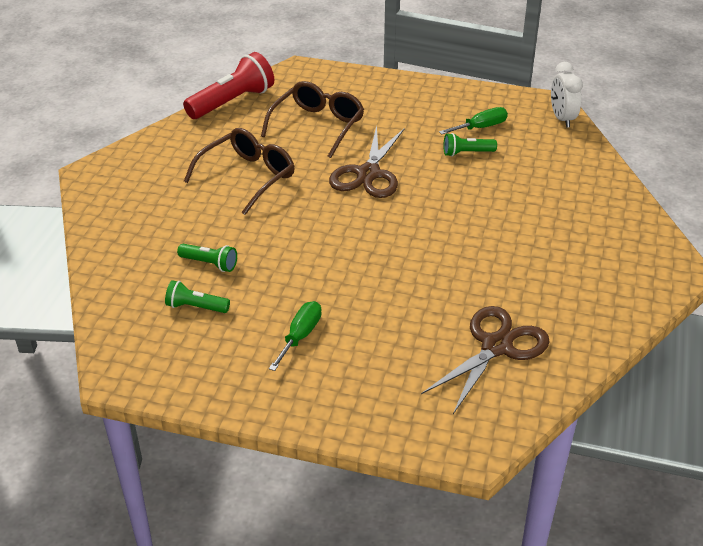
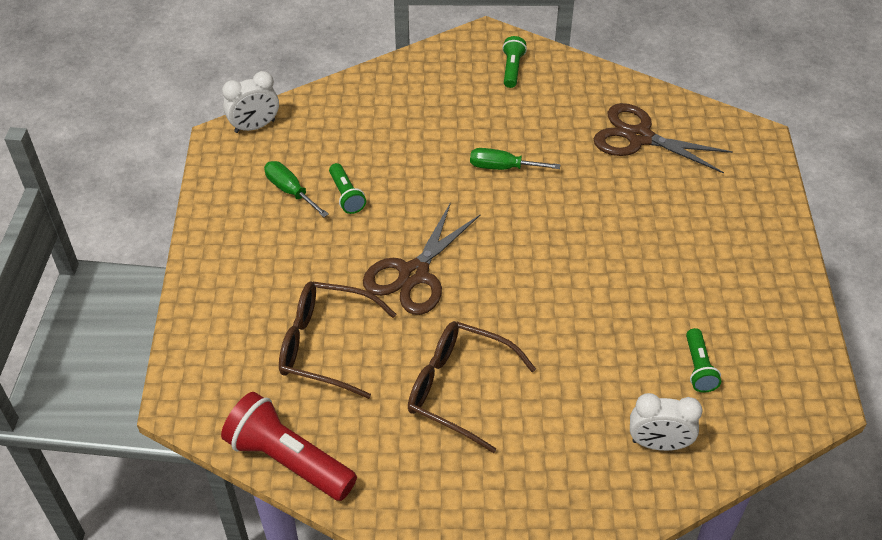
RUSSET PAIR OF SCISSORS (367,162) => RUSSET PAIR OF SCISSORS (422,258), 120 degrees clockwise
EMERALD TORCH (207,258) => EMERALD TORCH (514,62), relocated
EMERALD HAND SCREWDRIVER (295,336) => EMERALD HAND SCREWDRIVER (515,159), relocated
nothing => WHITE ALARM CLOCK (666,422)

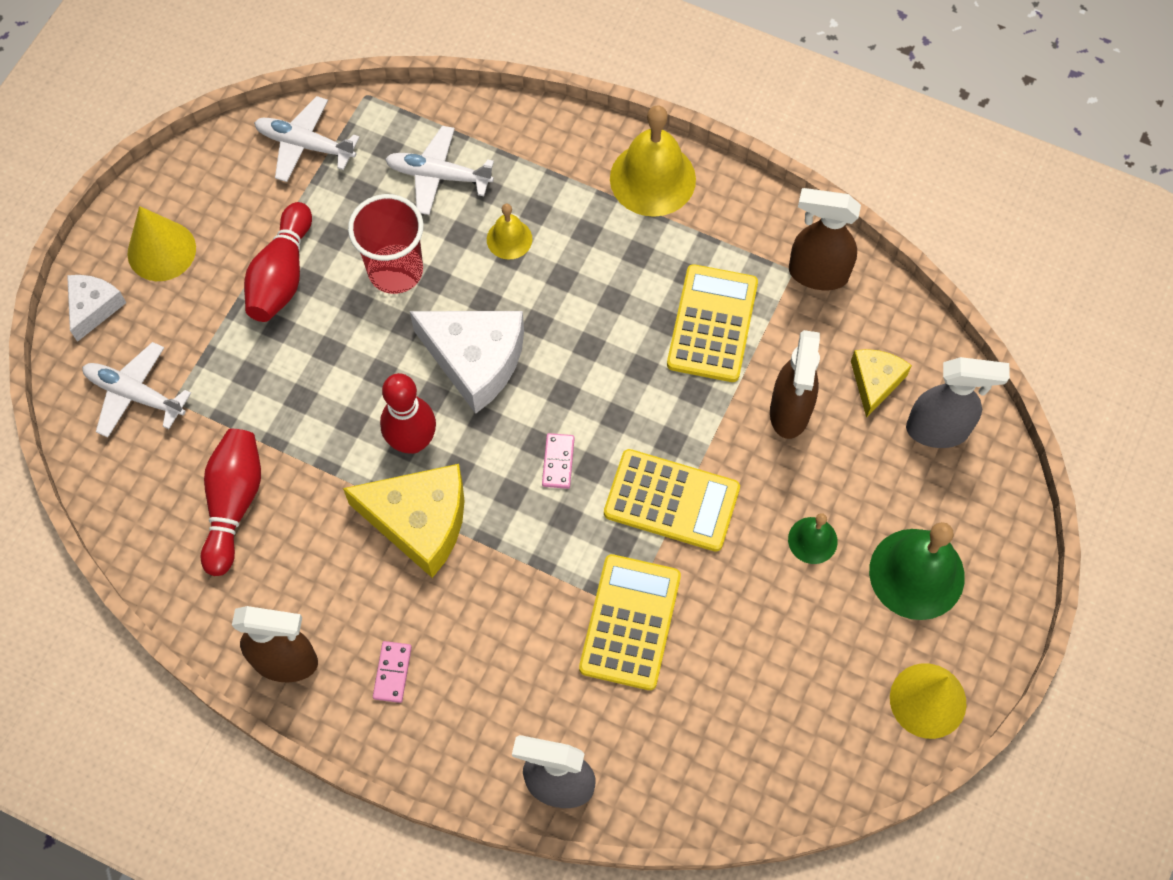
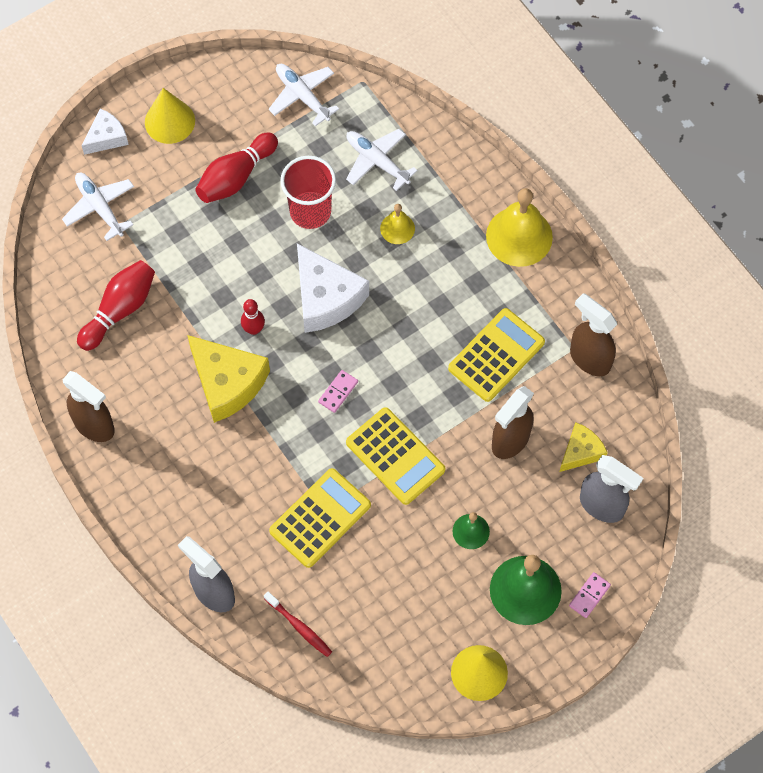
RED SKITTLE (408,413) => RED SKITTLE (253,317), x0.60
PINK DOMINO (392,672) => PINK DOMINO (590,595), relocated
nothing => RED DENTAL BRUSH (298,624)

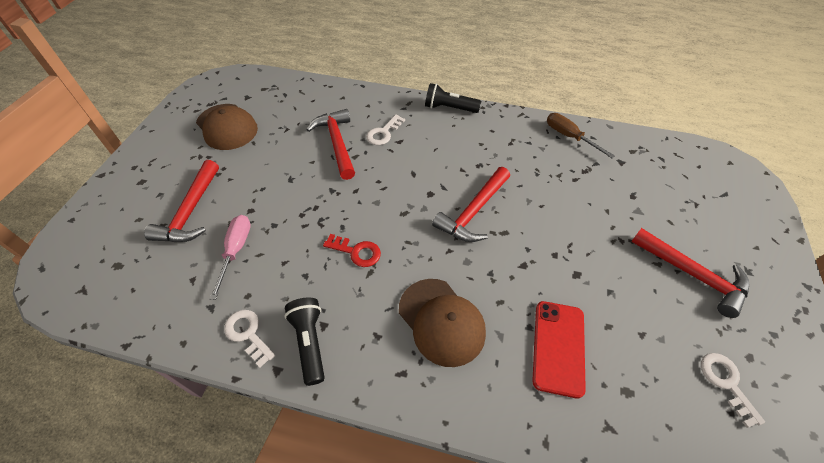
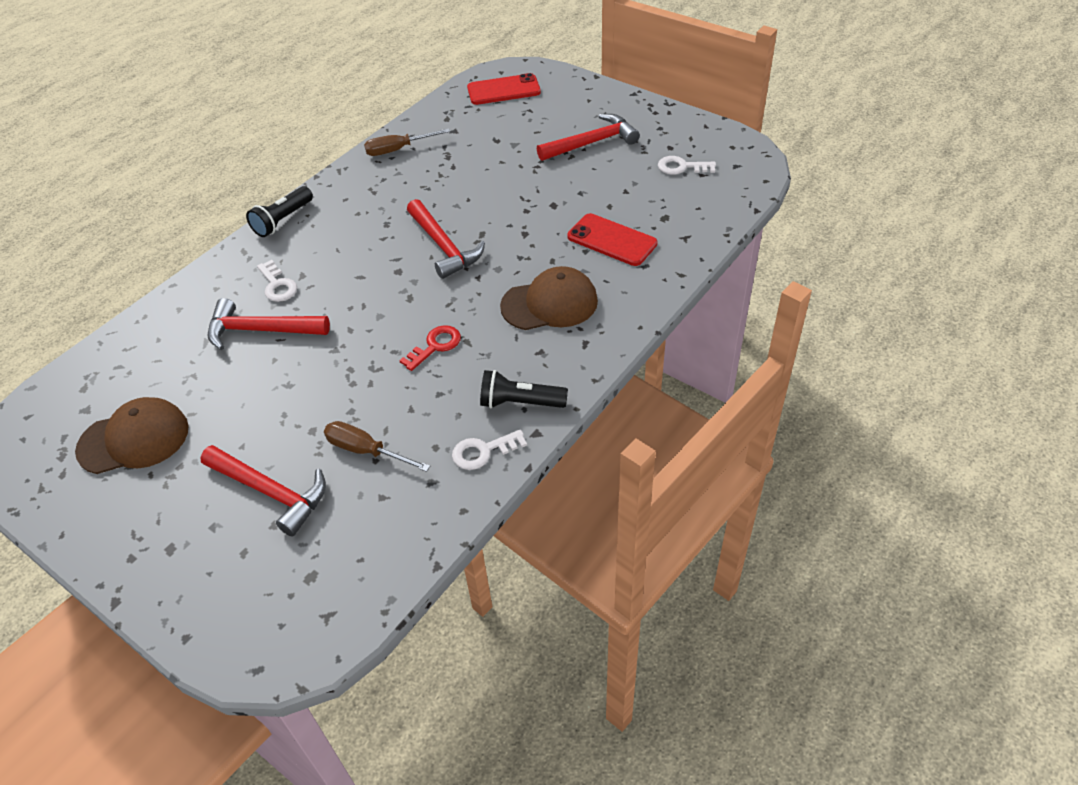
PINK HAND SCREWDRIVER (230,257) => RUSSET HAND SCREWDRIVER (377,446)
nothing => RED SMARTPHONE (504,89)

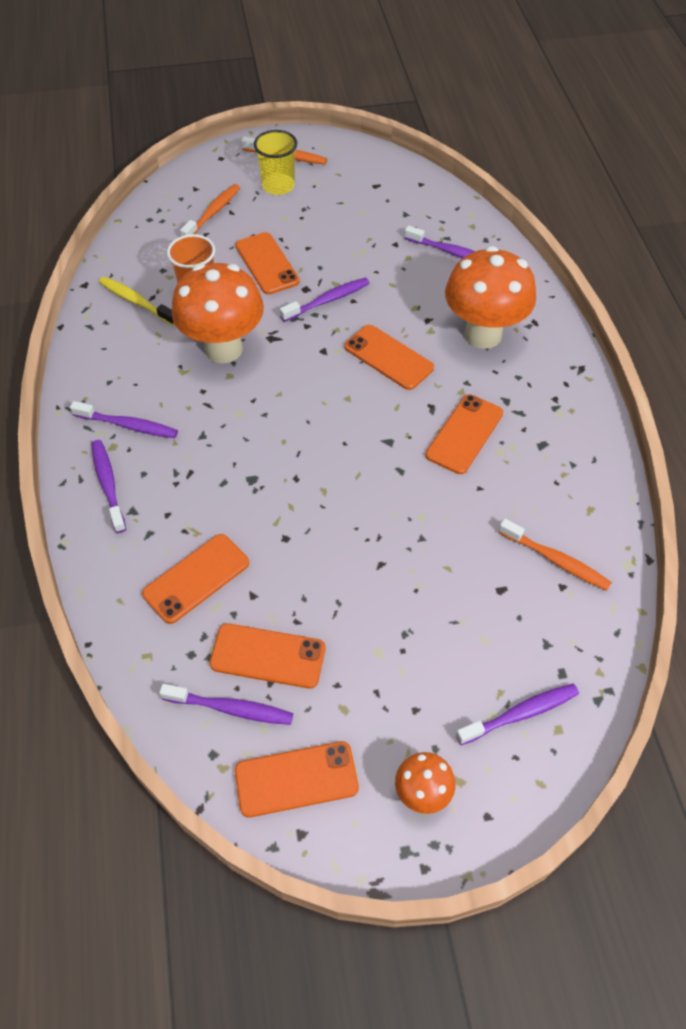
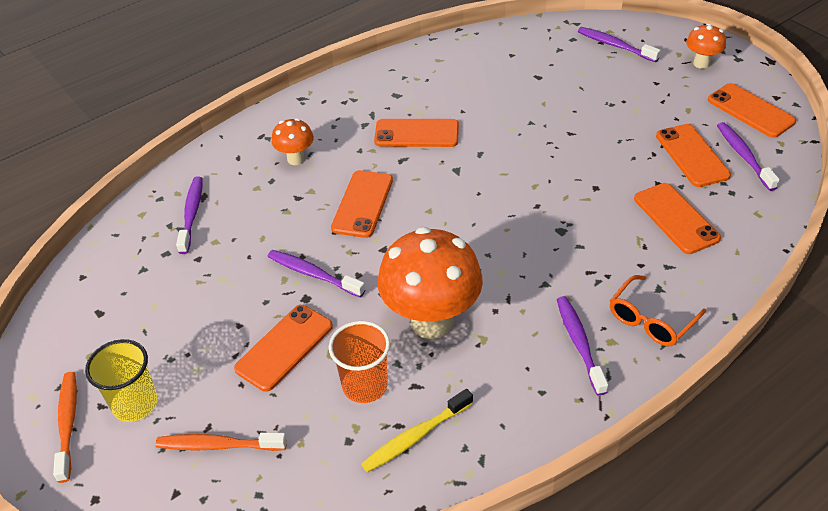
ORANGE-COLOURED FUNGUS (490,297) => ORANGE-COLOURED FUNGUS (293,141), x0.49
YELLOW DENTAL BRUSH (136,301) => YELLOW DENTAL BRUSH (417,431), 45 degrees clockwise
ROYAL PURPLE DENTAL BRUSH (108,486) => ORANGE-COLOURED EYEGLASSES (658,310)
ORANGE-COLOURED DENTAL BRUSH (555,555) => nothing
ORANGE-COLOURED SMARTPHONE (195,579) => ORANGE-COLOURED SMARTPHONE (677,218), 45 degrees clockwise

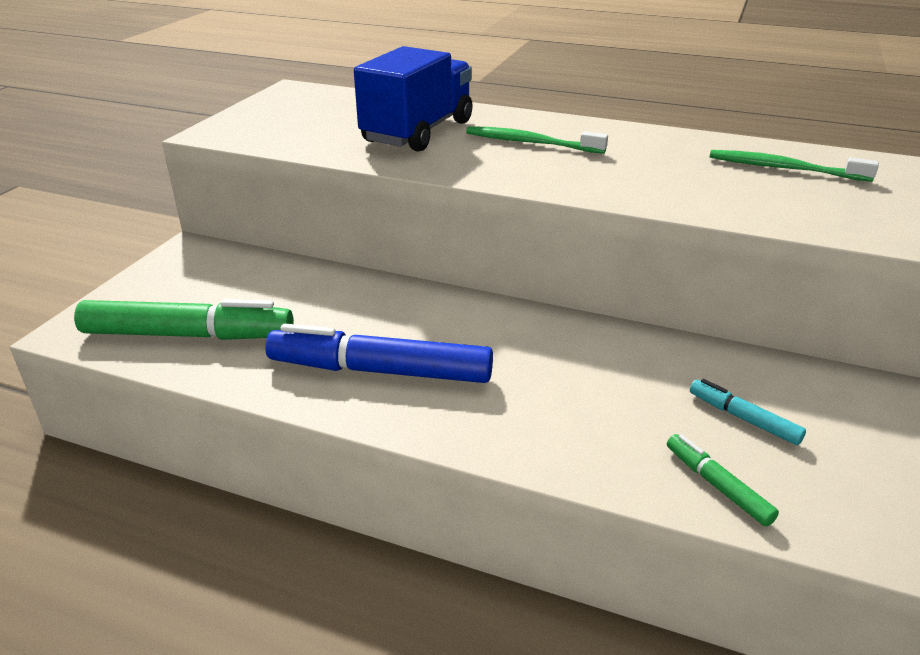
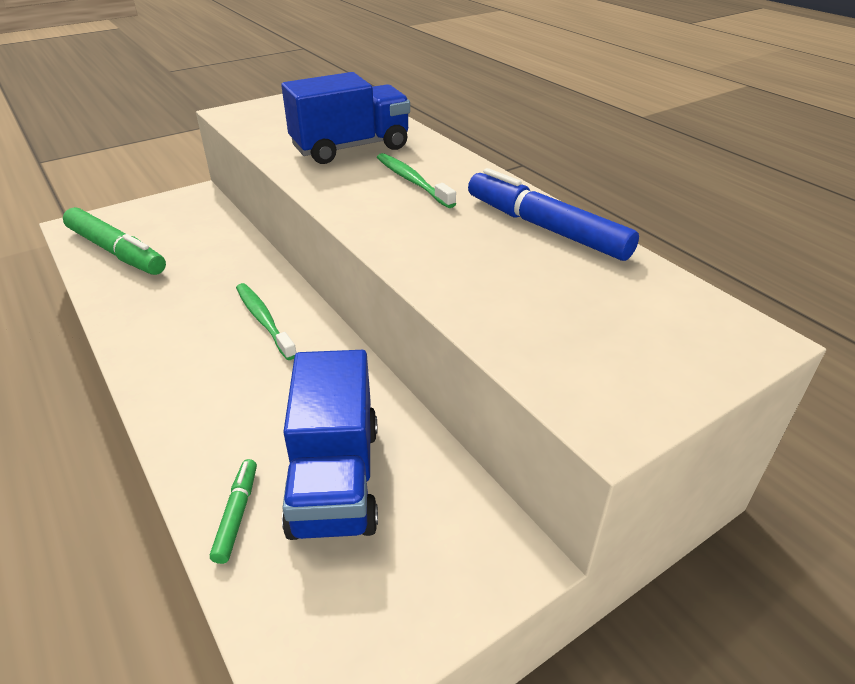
EMERALD DENTAL BRUSH (794,166) => EMERALD DENTAL BRUSH (266,321), relocated
ROYAL BLUE FELT PEN (379,353) => ROYAL BLUE FELT PEN (553,214), relocated
AQUA FELT PEN (748,412) => ROYAL BLUE TOY TRUCK (330,445)

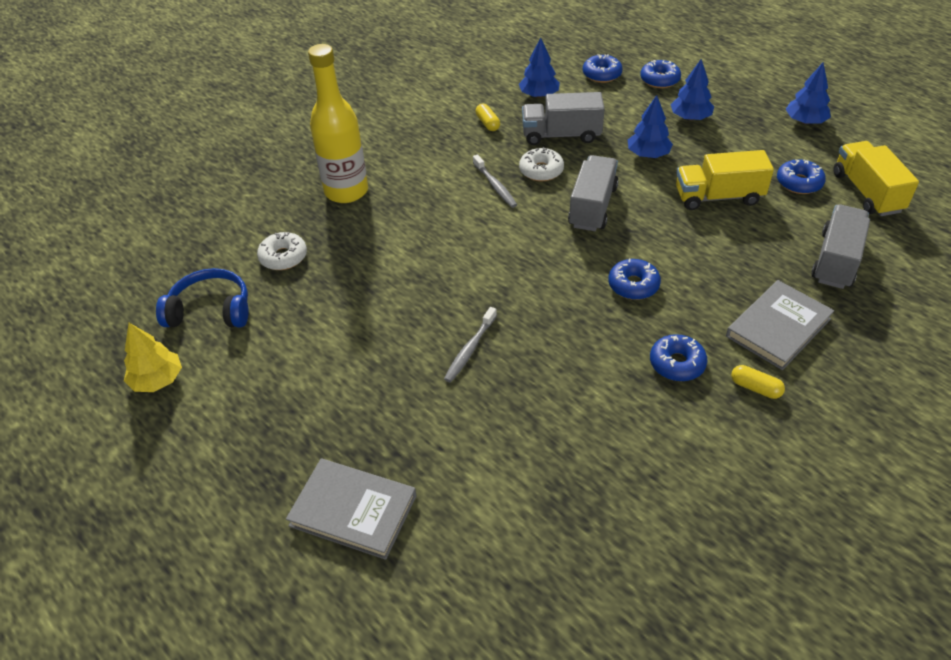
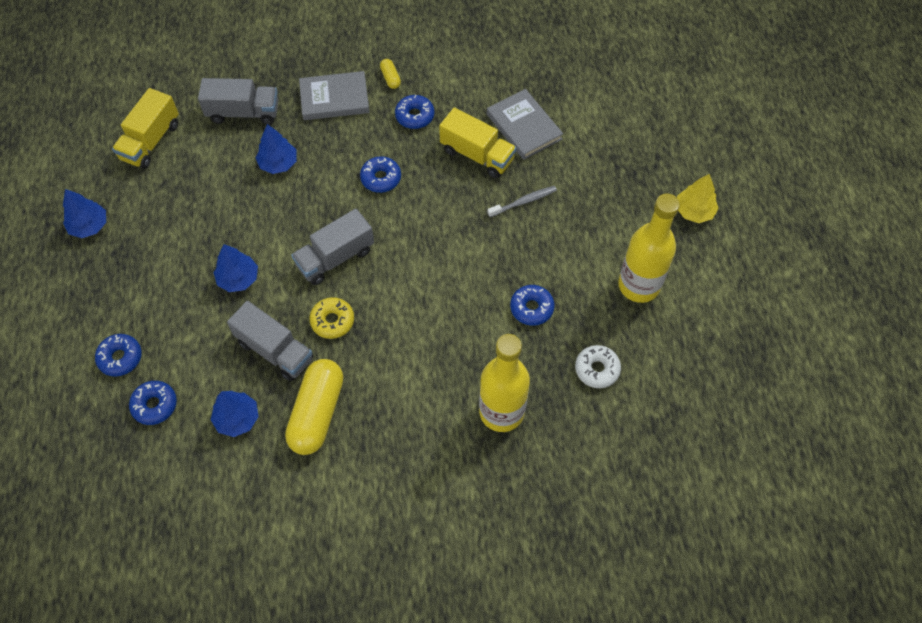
ROYAL BLUE TREE (692,90) => ROYAL BLUE TREE (276,149), relocated
YELLOW CAPSULE (487,117) => YELLOW CAPSULE (314,407), x2.32
WHITE GLAZED DONUT (541,164) => YELLOW GLAZED DONUT (331,318)
YELLOW TOY TRUCK (725,180) => YELLOW TOY TRUCK (477,142), relocated
ASH-GREY DENTAL BRUSH (495,181) => nothing
ROYAL BLUE GLAZED DONUT (801,176) => ROYAL BLUE GLAZED DONUT (532,305), relocated
ASH-GREY TOY TRUCK (840,246) => ASH-GREY TOY TRUCK (238,101), 150 degrees counterclockwise
ROYAL BLUE HEADPHONES (202,298) => nothing
YELLOW TREE (153,357) => YELLOW TREE (698,198), relocated
ASH-GREY HARDBACK (351,509) => ASH-GREY HARDBACK (525,124), relocated
nothing => YELLOW DRINK BOTTLE (649,248)

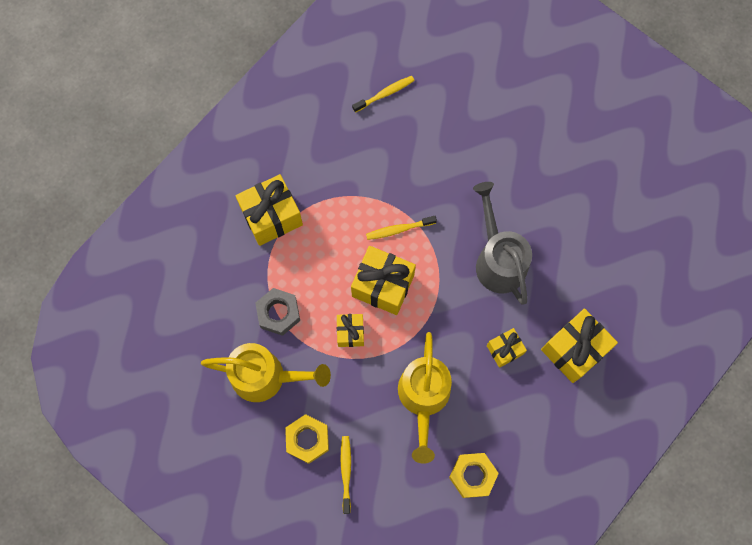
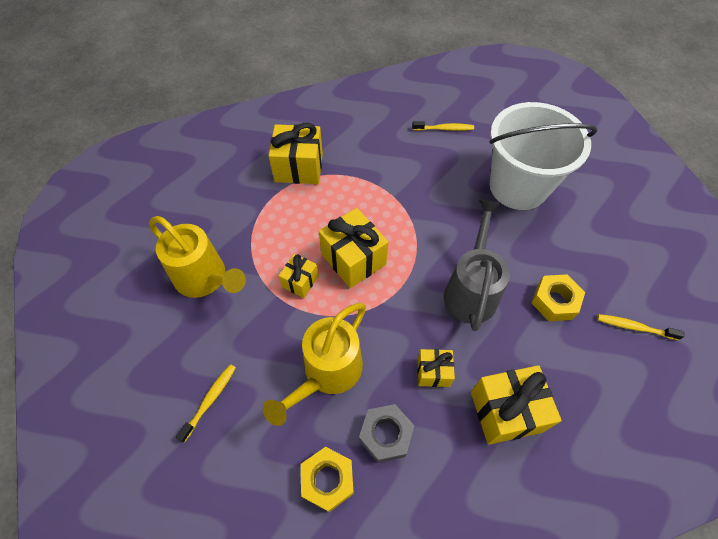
YELLOW DENTAL BRUSH (401,228) => YELLOW DENTAL BRUSH (640,327), relocated
ASH-GREY HEXAGON NUT (277,312) => ASH-GREY HEXAGON NUT (387,433), relocated
YELLOW HEXAGON NUT (307,439) => YELLOW HEXAGON NUT (558,297), relocated
nothing => WHITE SAND BUCKET (543,156)

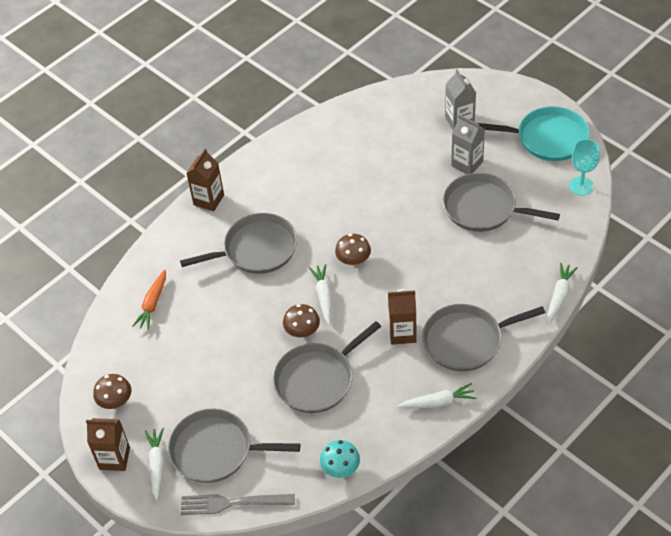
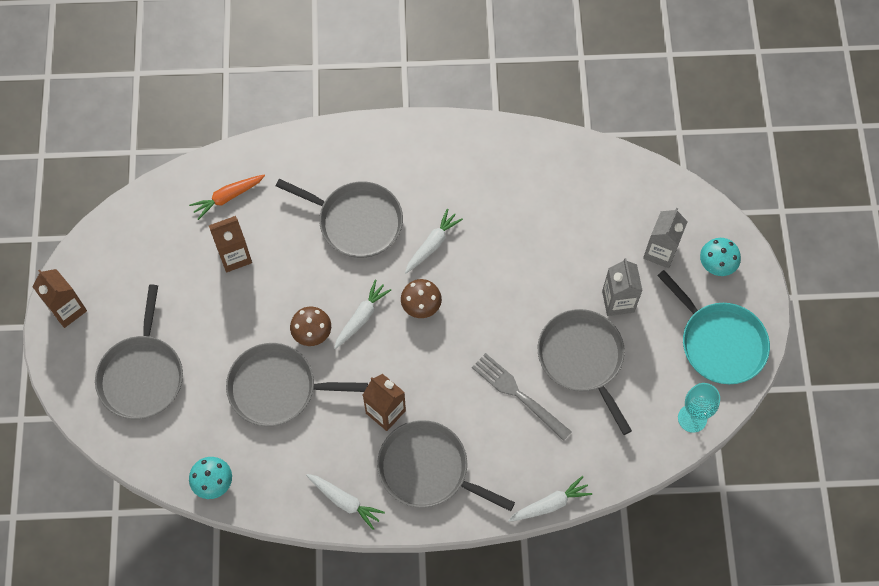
RUSSET MILK CARTON (205,180) => RUSSET MILK CARTON (230,244), relocated
RUSSET FUNGUS (112,391) => nothing
ASH-GREY PAN (234,446) => ASH-GREY PAN (139,352), 135 degrees counterclockwise
WHITE CARROT (155,464) => WHITE CARROT (434,241), relocated
ASH-GREY FORK (238,504) => ASH-GREY FORK (522,397), relocated
nothing => AQUA FUNGUS (720,257)

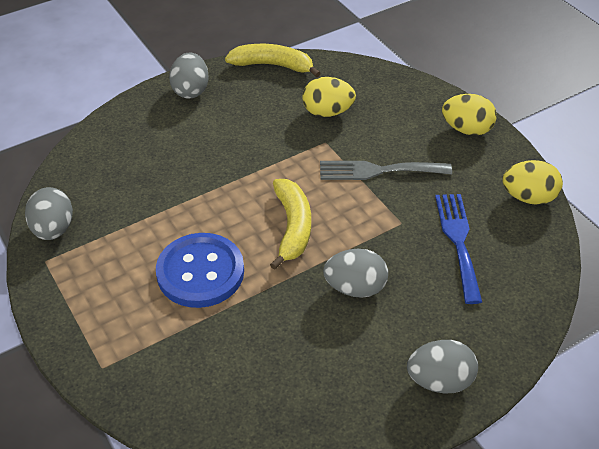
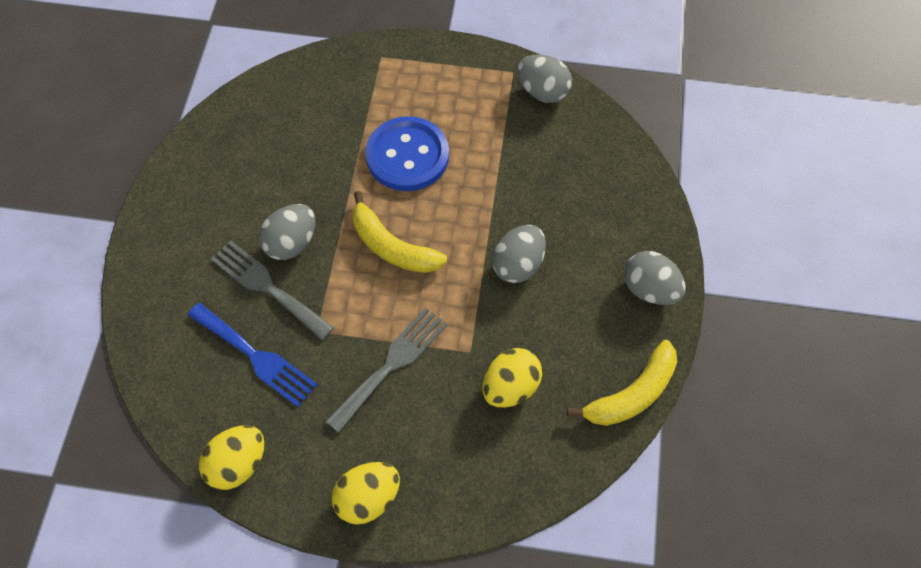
ASH-GREY EGG (442,366) => ASH-GREY EGG (519,254), relocated
nothing => ASH-GREY FORK (272,290)

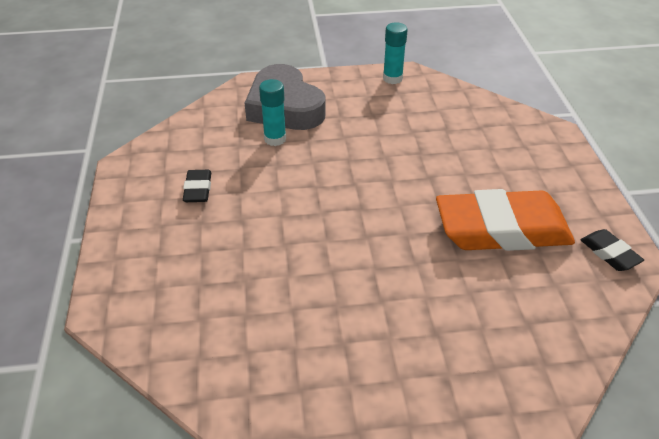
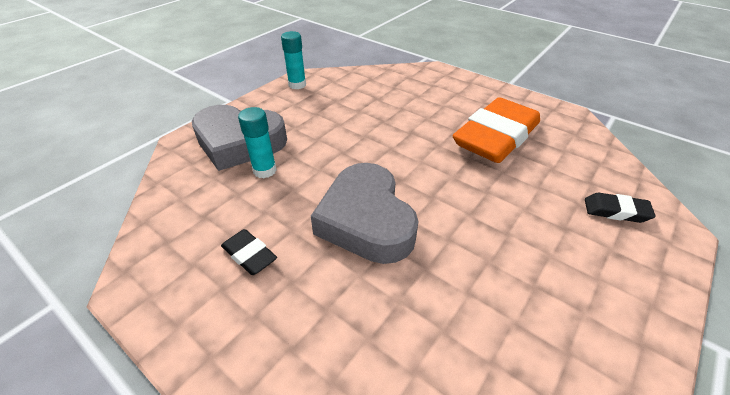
JET-BLACK GUM ERASER (612,250) => JET-BLACK GUM ERASER (620,208), relocated
nothing => ASH-GREY LOVE HEART (365,213)

